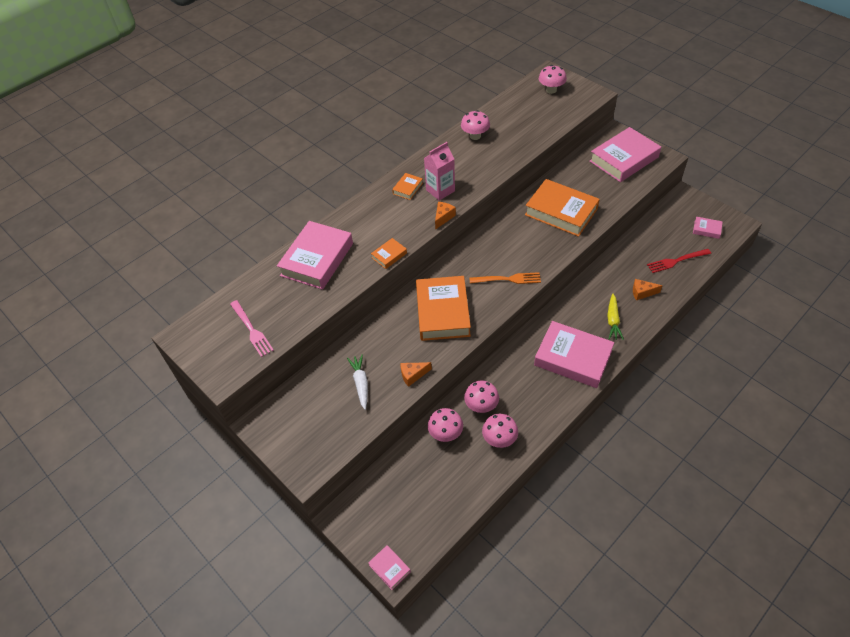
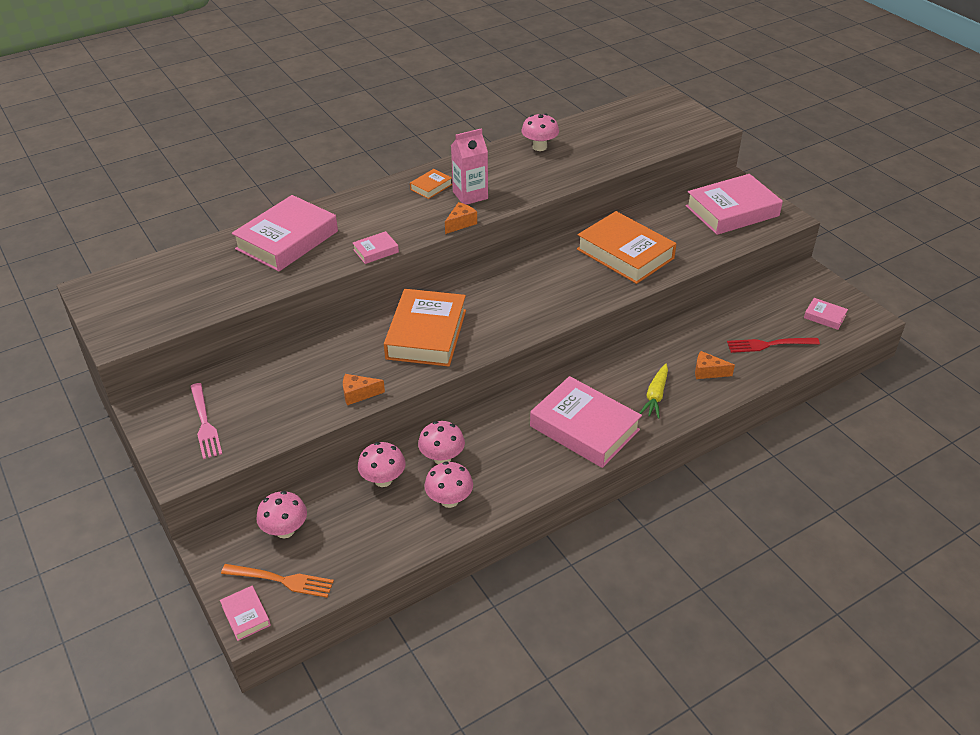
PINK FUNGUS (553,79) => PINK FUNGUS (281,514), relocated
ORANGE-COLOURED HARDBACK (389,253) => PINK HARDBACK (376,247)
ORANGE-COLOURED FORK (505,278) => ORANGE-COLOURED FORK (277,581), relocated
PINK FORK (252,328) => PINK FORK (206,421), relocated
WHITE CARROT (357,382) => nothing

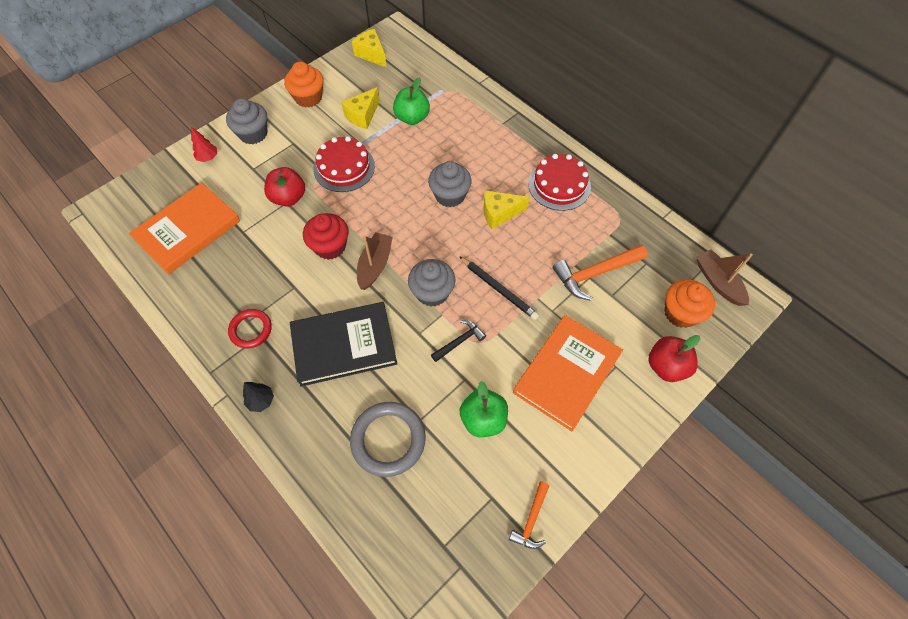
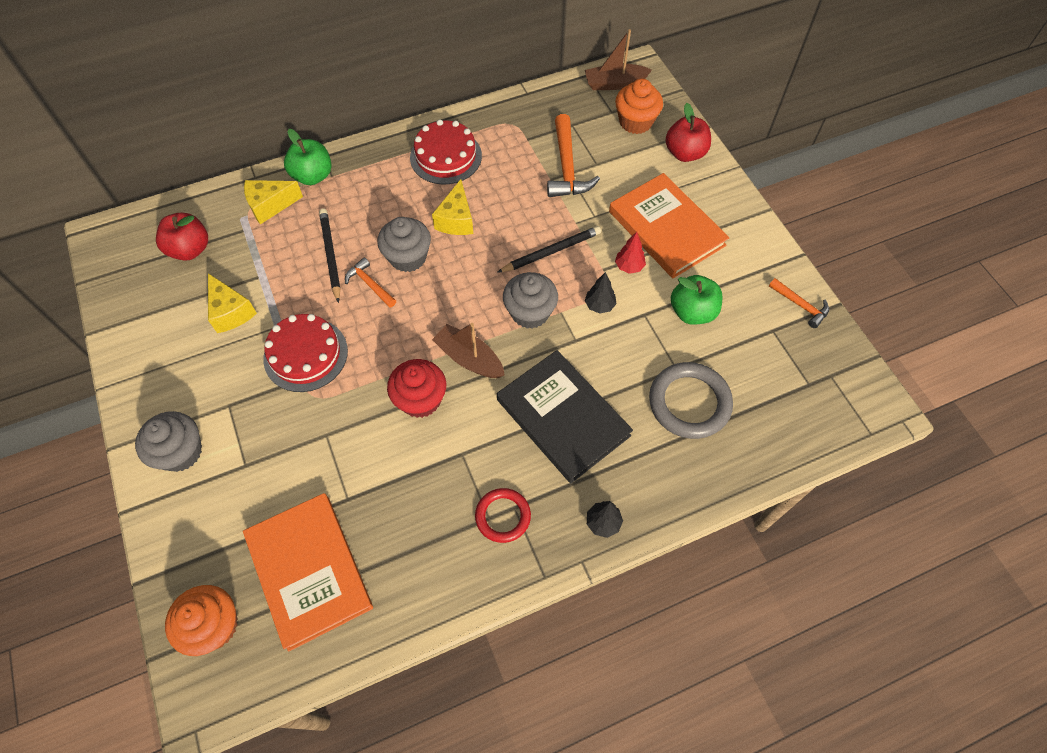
YELLOW CHEESE WEDGE (369,48) => YELLOW CHEESE WEDGE (273,202), relocated
ORANGE-COLOURED CUPCAKE (304,85) => ORANGE-COLOURED CUPCAKE (201,620), relocated
EMERALD APPLE (411,101) => EMERALD APPLE (307,157), relocated
RED TREE (204,144) => RED TREE (630,253), relocated
RED APPLE (284,187) => RED APPLE (182,236), relocated
JET-BLACK HARDBACK (343,344) => JET-BLACK HARDBACK (565,416), 45 degrees counterclockwise
JET-BLACK CLAW HAMMER (458,341) => JET-BLACK TREE (600,293)
nothing => JET-BLACK WOODEN PENCIL (330,256)
nothing => ORANGE-COLOURED CLAW HAMMER (370,282)

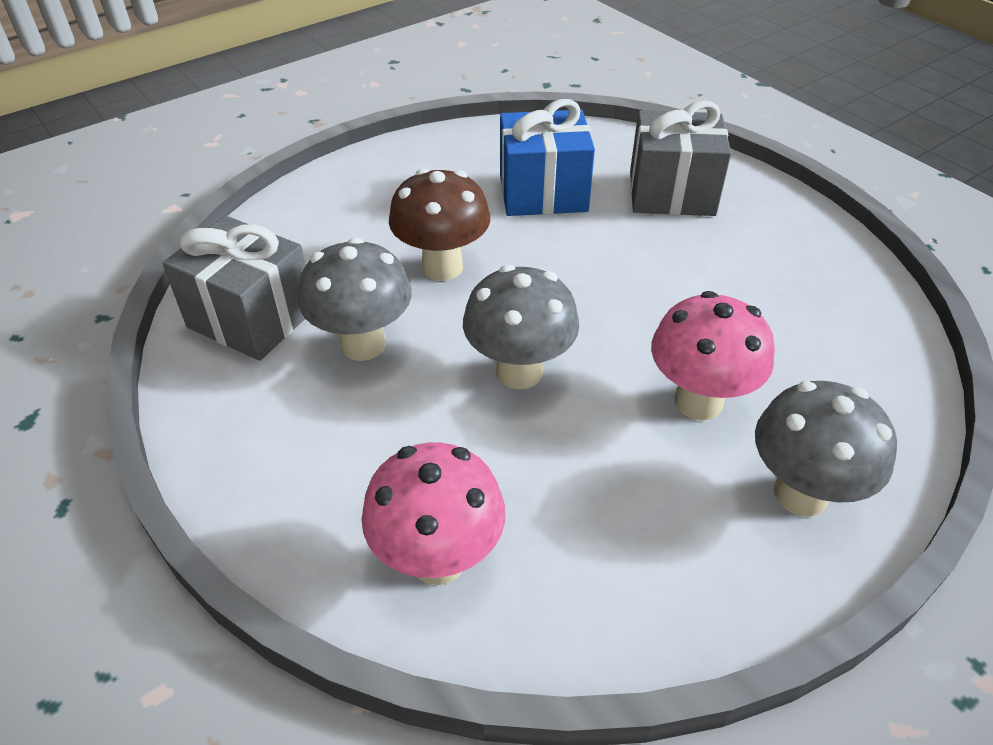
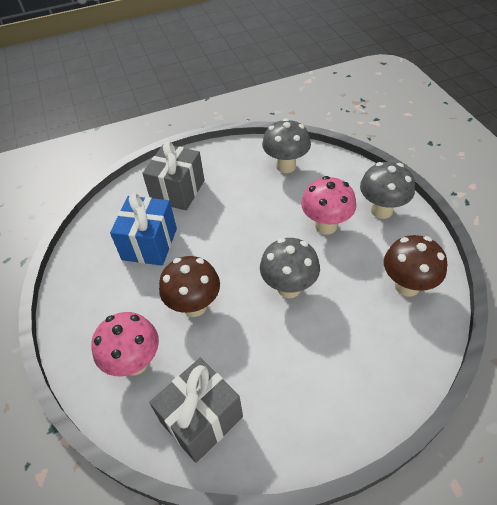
ASH-GREY FUNGUS (355,299) => ASH-GREY FUNGUS (286,145), relocated
PINK FUNGUS (433,514) => PINK FUNGUS (125,344), relocated
nothing => RUSSET FUNGUS (415,266)

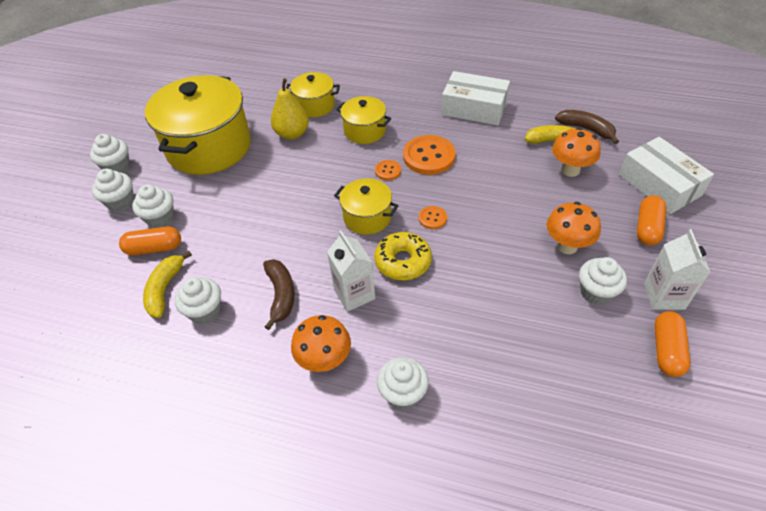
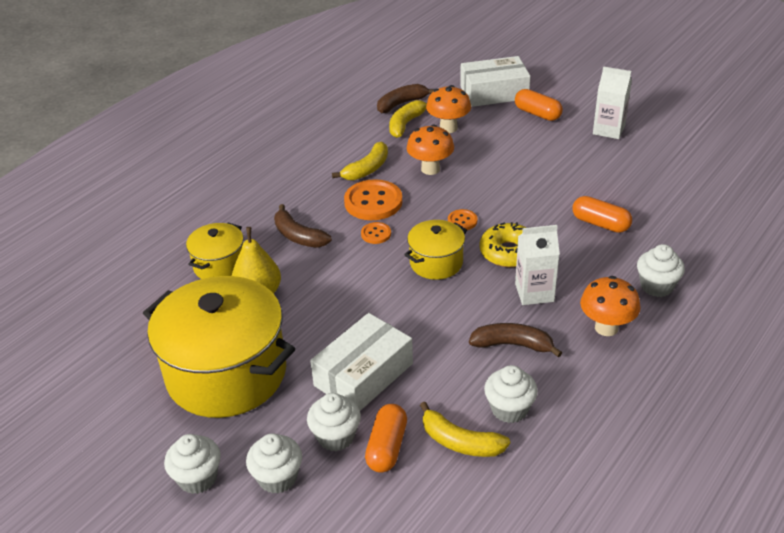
WHITE PARCEL (475,98) => WHITE PARCEL (361,362), relocated
YELLOW COOKING POT (363,120) => RUSSET BANANA (303,226)
ORANGE-COLOURED FUNGUS (574,228) => ORANGE-COLOURED FUNGUS (430,149), relocated
WHITE CUPCAKE (603,281) => nothing
ORANGE-COLOURED CAPSULE (672,344) => ORANGE-COLOURED CAPSULE (602,214), relocated
nothing => YELLOW BANANA (360,161)

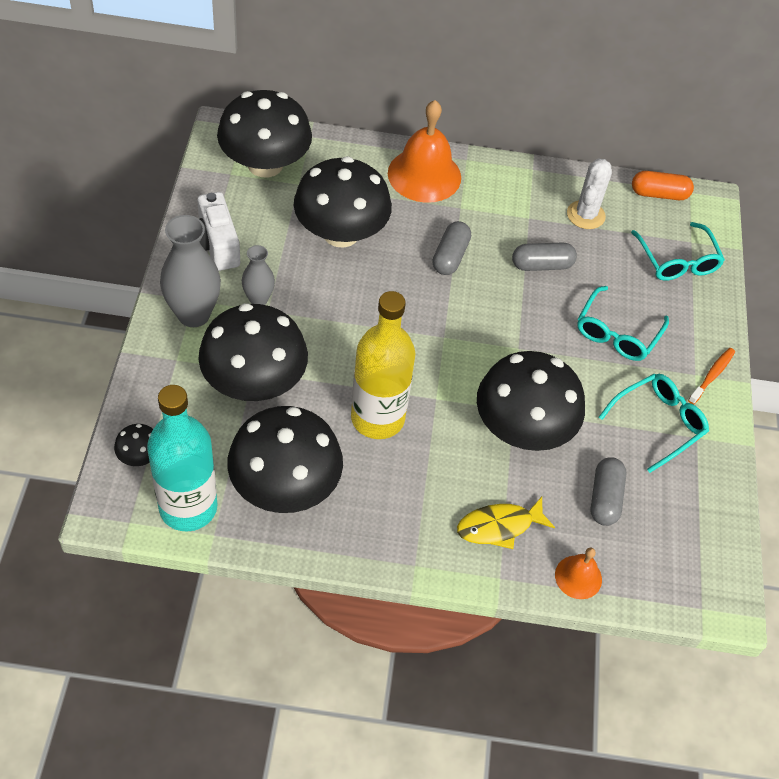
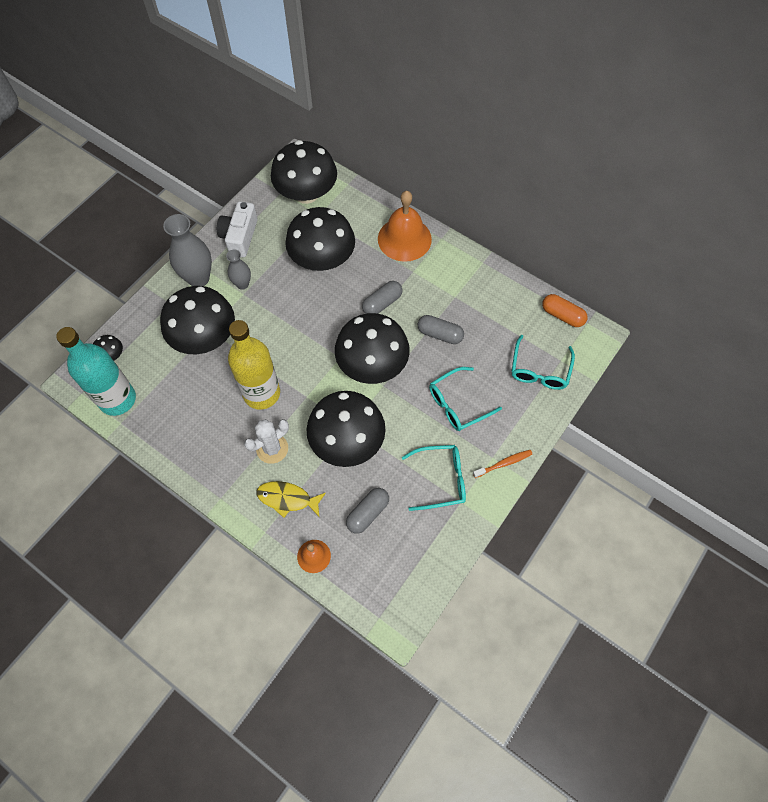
WHITE CACTUS (589,194) => WHITE CACTUS (266,441), relocated
JET-BLACK FUNGUS (285,459) => JET-BLACK FUNGUS (372,348), relocated

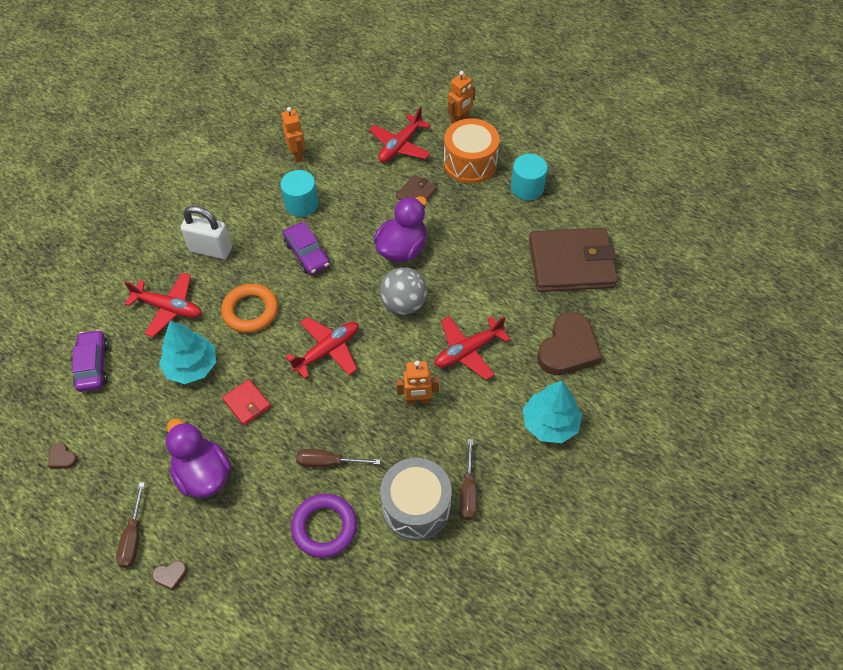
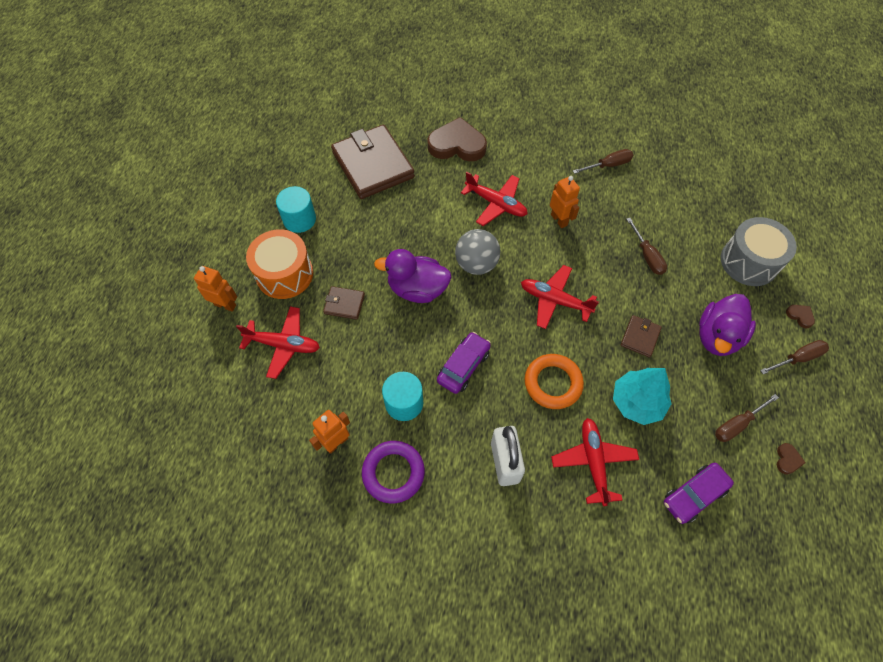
RED WALLET (246,402) => RUSSET WALLET (641,336)
AQUA TREE (552,412) => nothing
ASH-GREY DRUM (416,499) => ASH-GREY DRUM (759,251), relocated
ROYAL PURPLE RING (324,526) => ROYAL PURPLE RING (393,472), relocated
nothing => RUSSET HAND SCREWDRIVER (747,418)

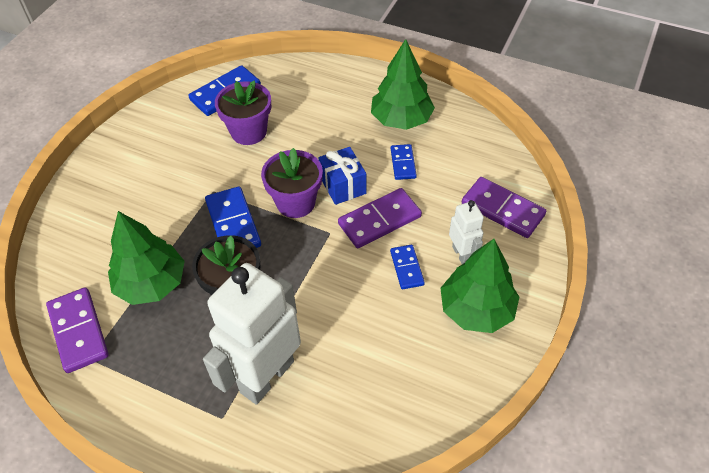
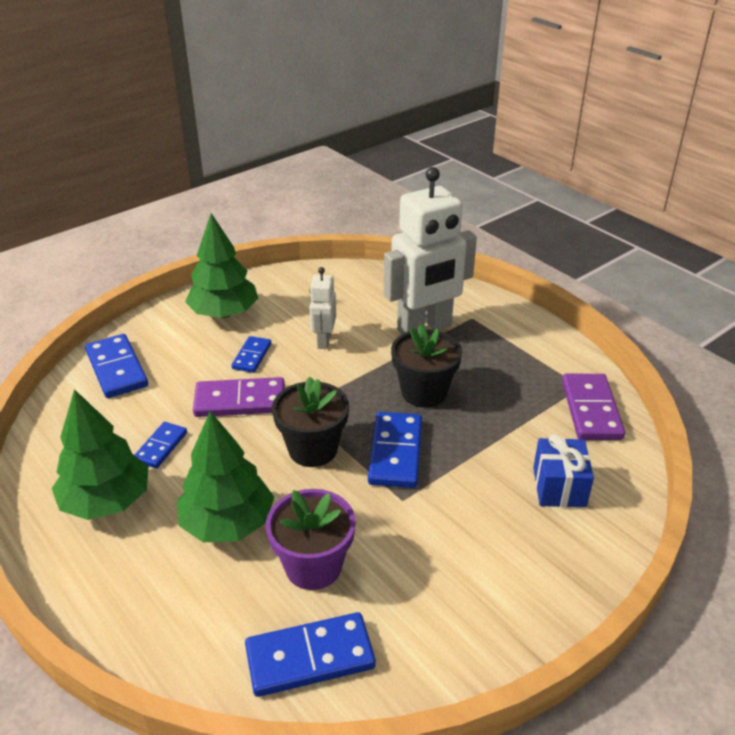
ROYAL BLUE PRESENT (342,176) => ROYAL BLUE PRESENT (563,470), relocated
ROYAL PURPLE POTTED PLANT (292,183) => JET-BLACK POTTED PLANT (310,422)
ROYAL PURPLE DOMINO (504,207) => ROYAL BLUE DOMINO (116,366)
WHITE ROBOT (466,232) => WHITE ROBOT (322,308), relocated
EMERALD TREE (146,258) => EMERALD TREE (225,476), relocated

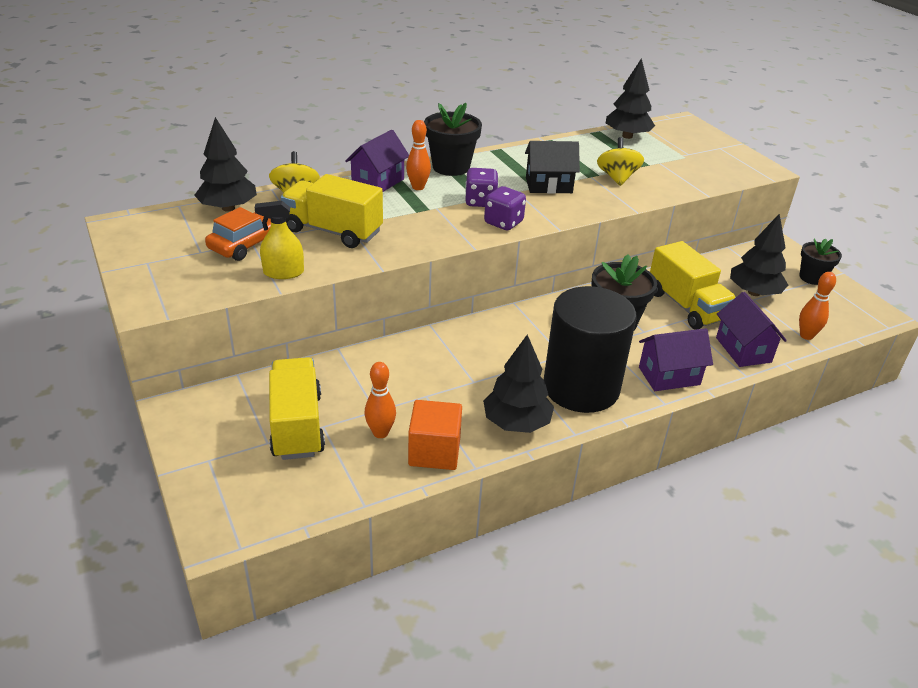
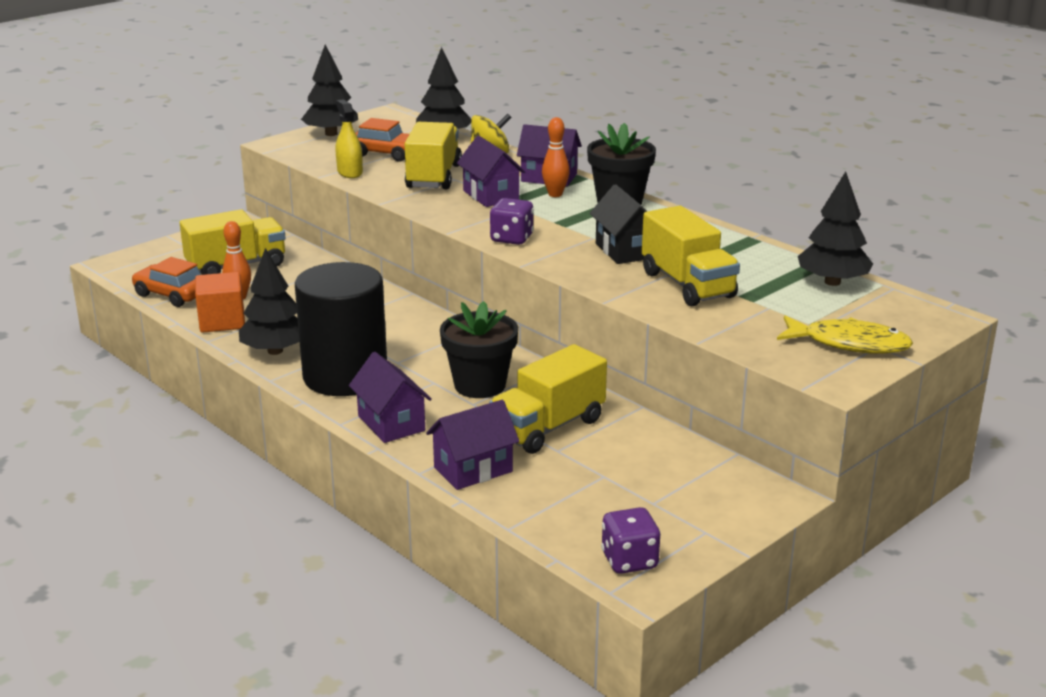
YELLOW SPINNING TOP (620,161) => YELLOW TOY TRUCK (691,255)
ROYAL PURPLE DICE (482,187) => ROYAL PURPLE DICE (631,540), relocated
JET-BLACK TREE (759,254) => JET-BLACK TREE (329,90), relocated
JET-BLACK POTTED PLANT (820,262) => nothing
ORANGE-COLOURED SKITTLE (817,306) => nothing
nothing => ROYAL PURPLE HOUSE (491,171)
nothing => ORANGE-COLOURED AUTOMOBILE (166,282)
nothing => YELLOW FISH FIGURE (845,334)

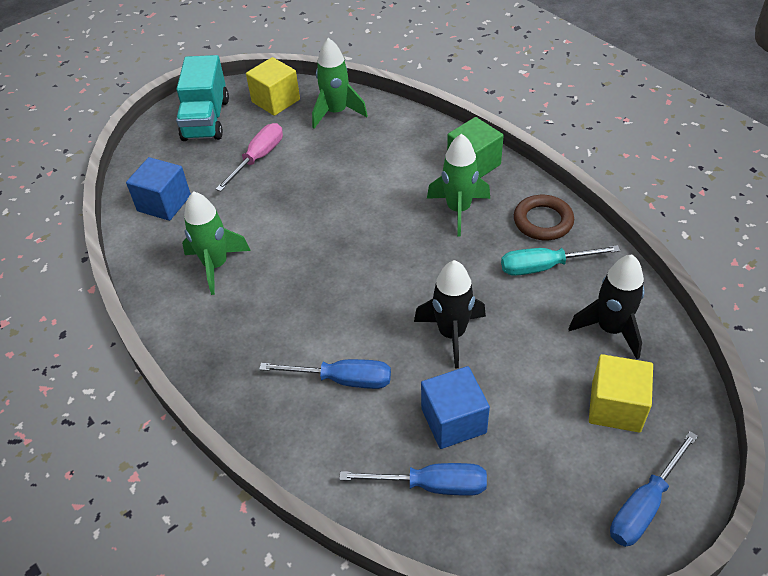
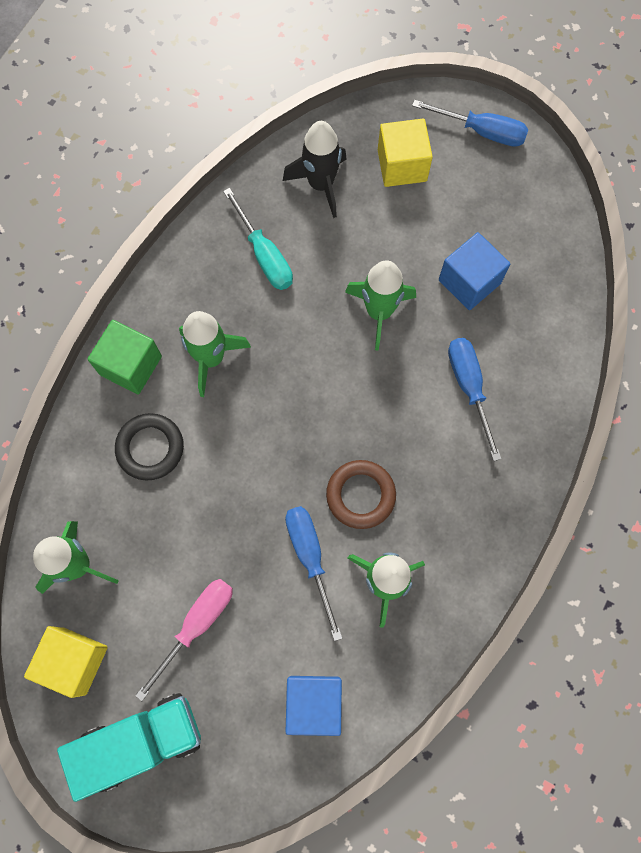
PINK HAND SCREWDRIVER (249,157) => PINK HAND SCREWDRIVER (184,640), 120 degrees clockwise
RUSSET RING (544,217) => RUSSET RING (361,494), relocated
JET-BLACK SPACESHIP (450,314) => EMERALD SPACESHIP (380,305)
ROYAL BLUE HAND SCREWDRIVER (413,479) => ROYAL BLUE HAND SCREWDRIVER (313,573), relocated
nothing => JET-BLACK RING (149,446)

